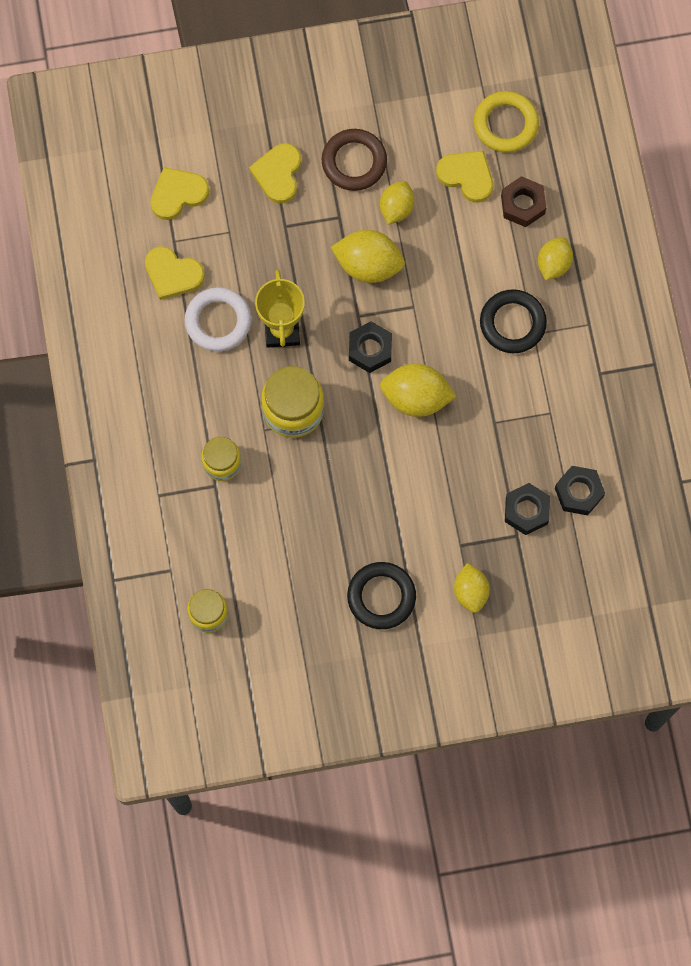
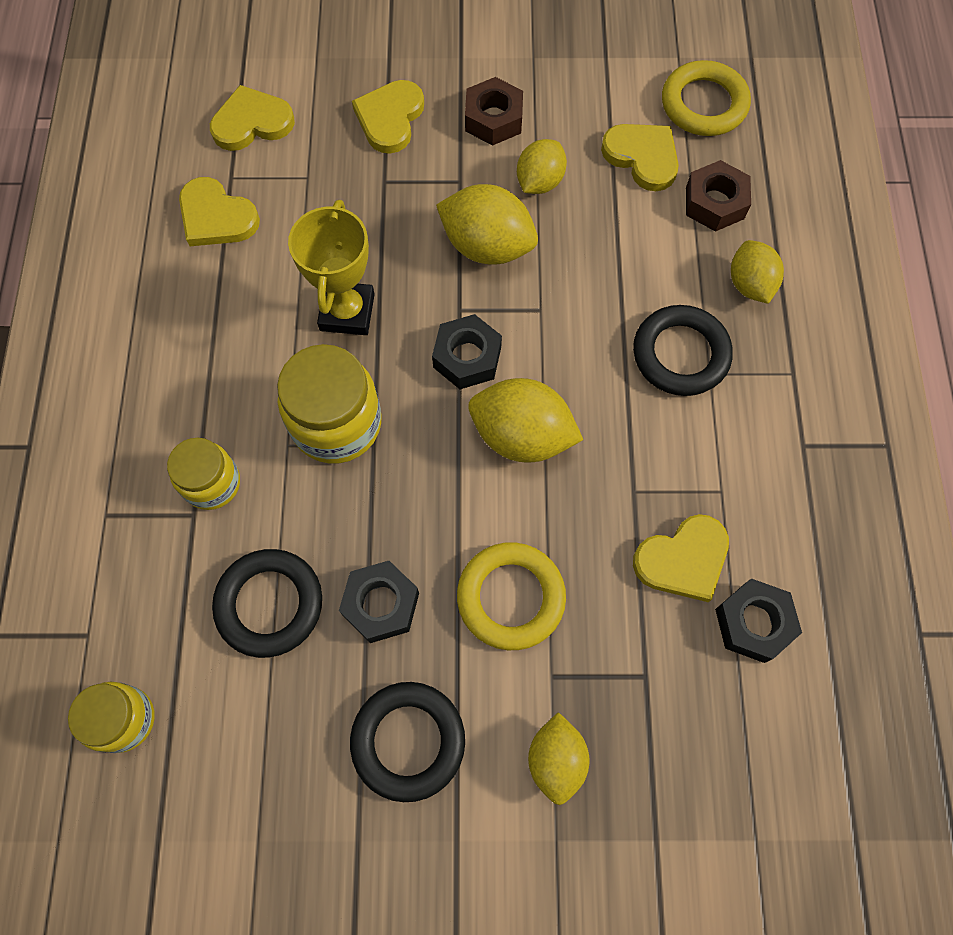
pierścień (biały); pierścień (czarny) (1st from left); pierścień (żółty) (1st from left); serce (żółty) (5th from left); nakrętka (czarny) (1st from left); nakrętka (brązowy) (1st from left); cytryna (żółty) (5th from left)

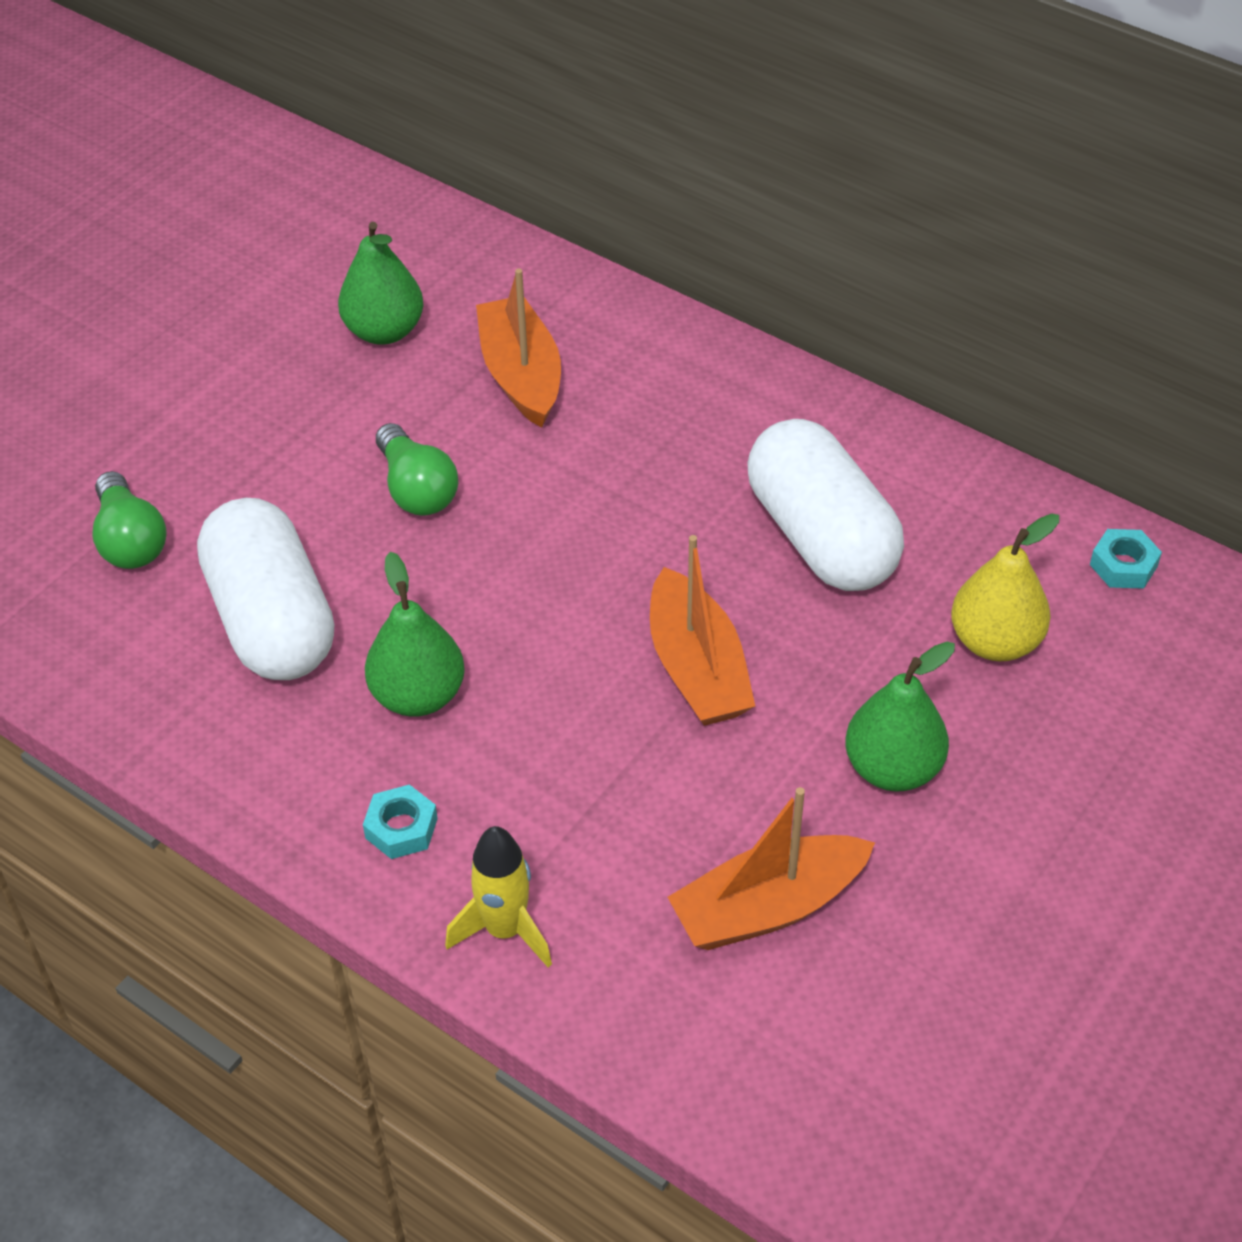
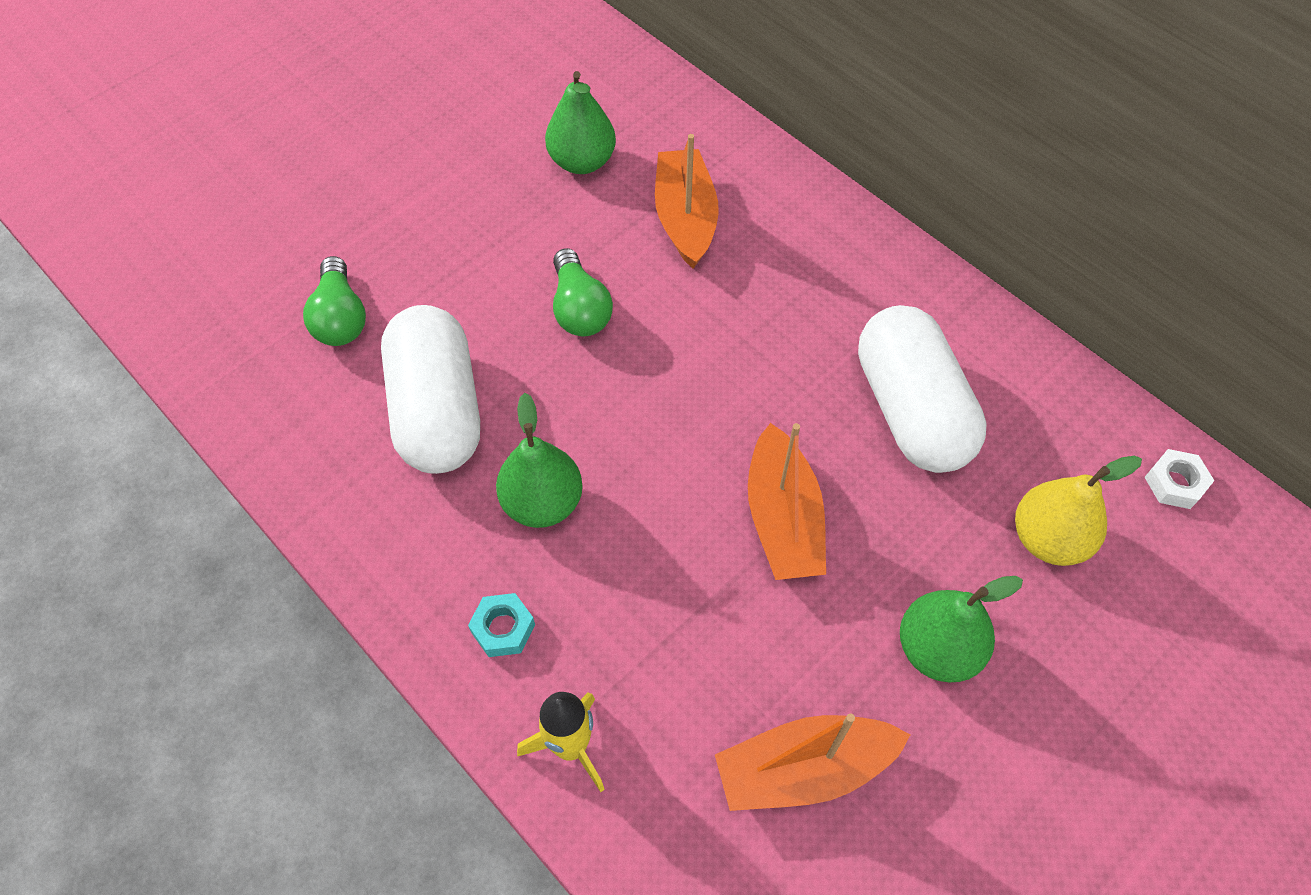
nakrętka (biały)

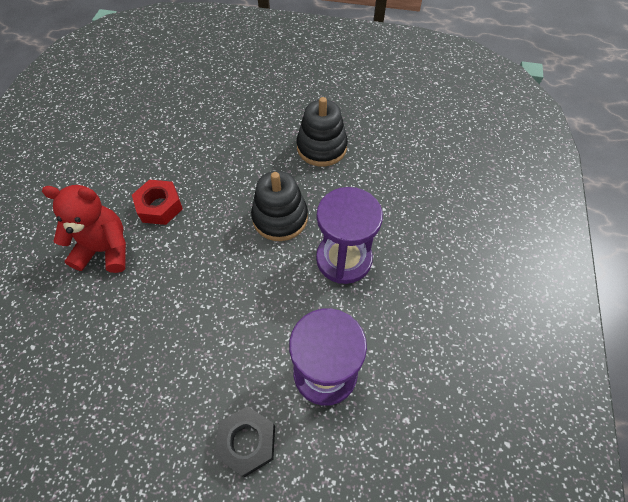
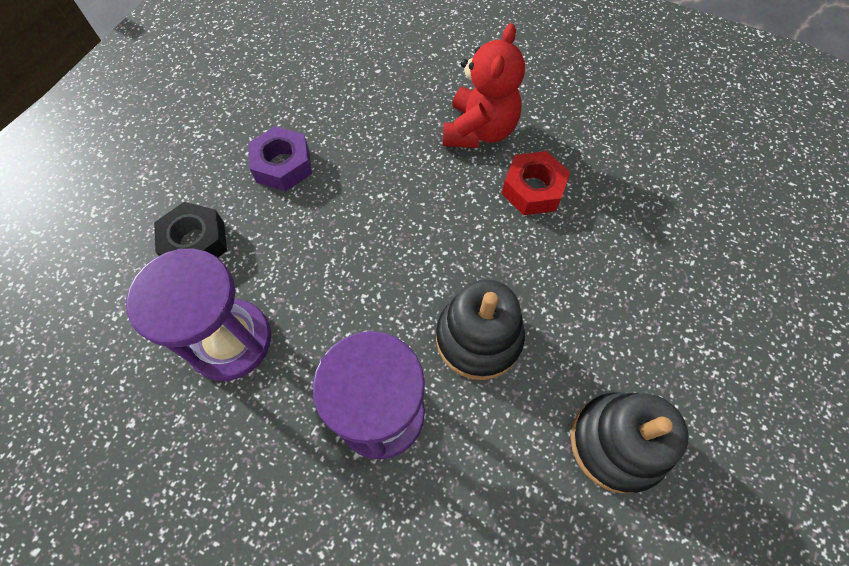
nakrętka (fioletowy)

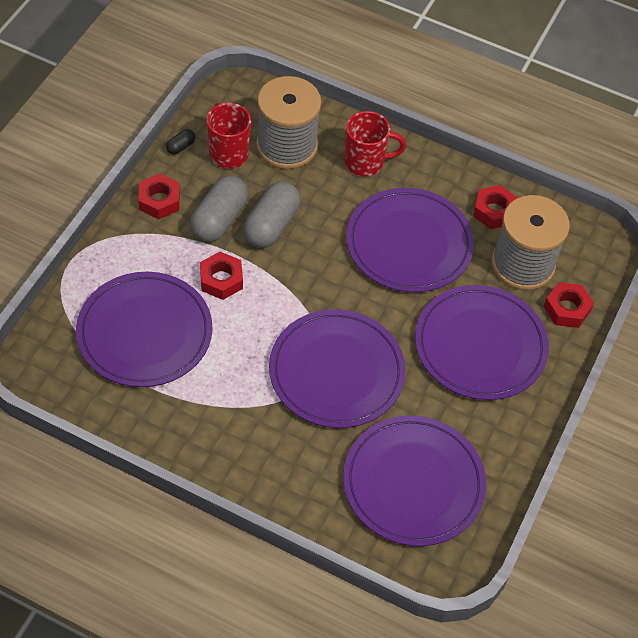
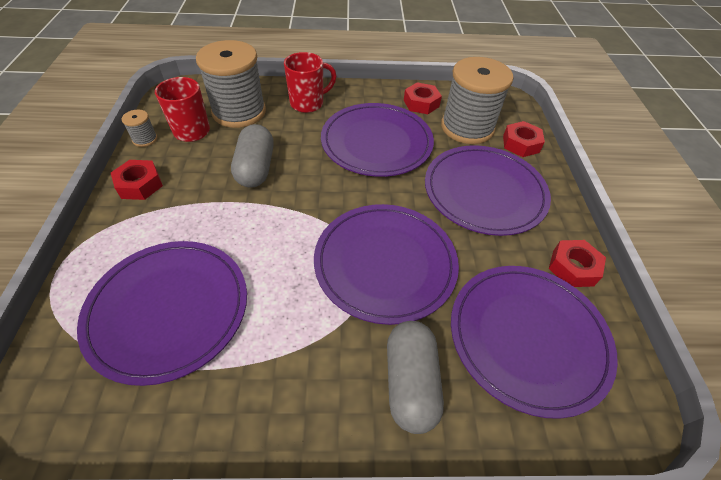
kapsułka (szary) (2nd from left); nakrętka (czerwony) (4th from left); szpulka (szary) (1st from left)

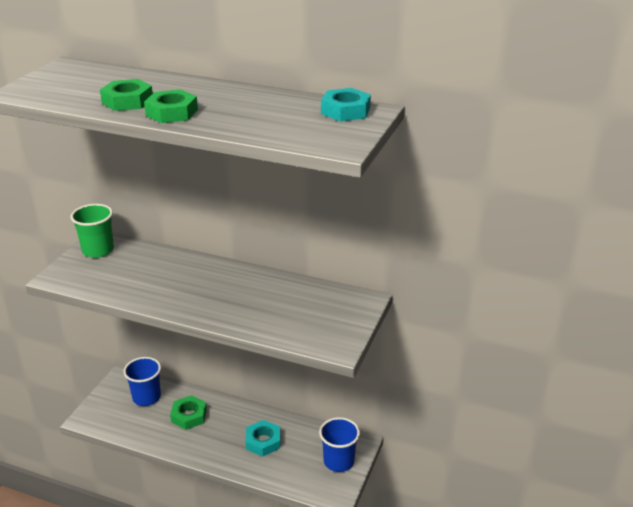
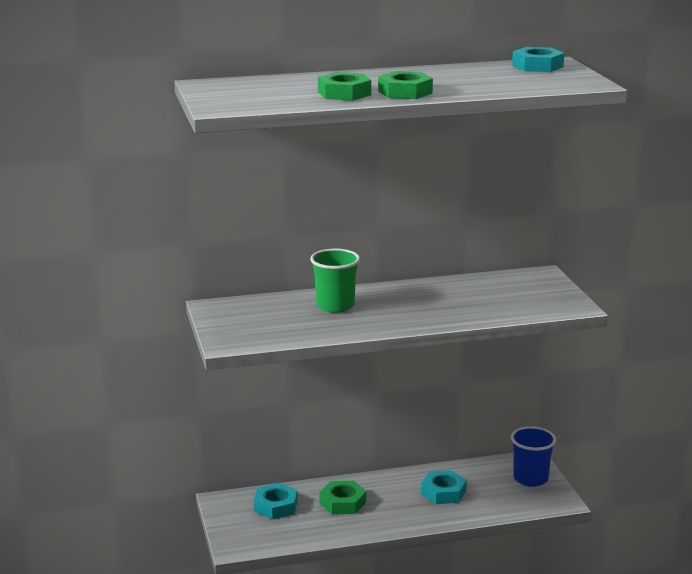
szklanka (zielony); nakrętka (turkusowy) (1st from left)

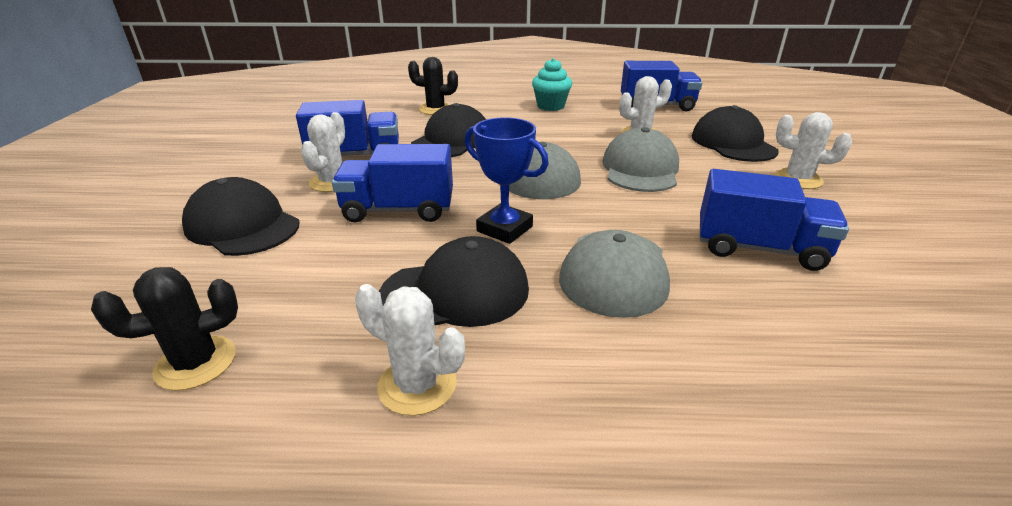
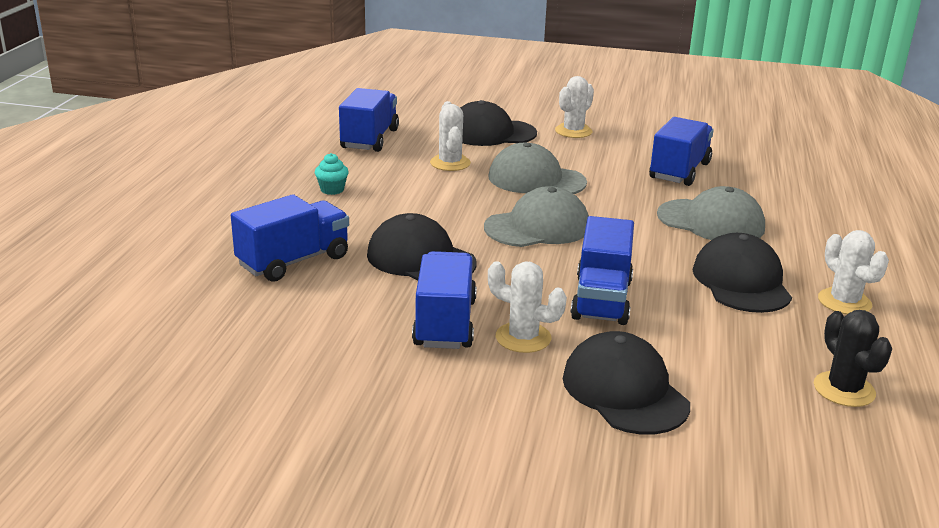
puchar (niebieski); ciężarówka (niebieski) (1st from left); czapka (czarny) (3rd from left); kaktus (biały) (4th from left); muffinka (turkusowy)

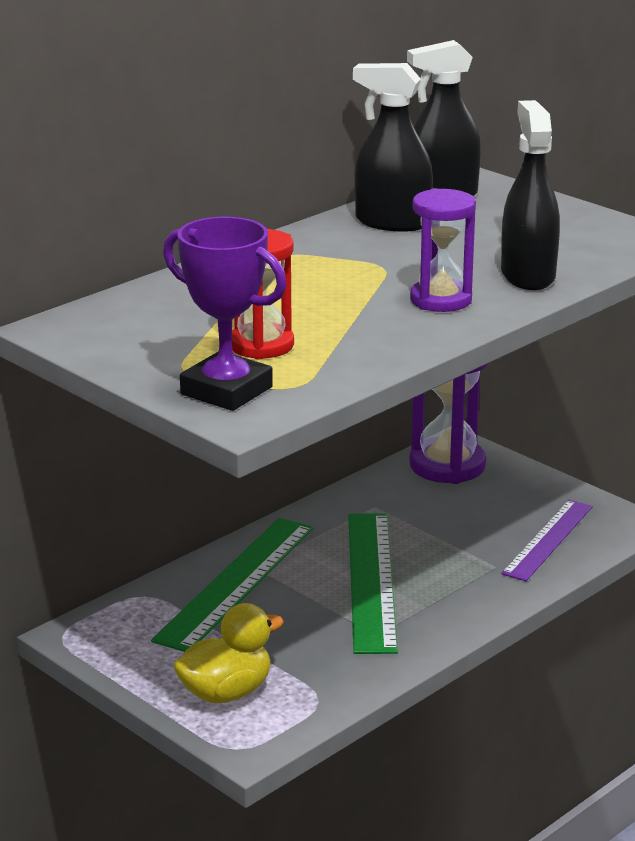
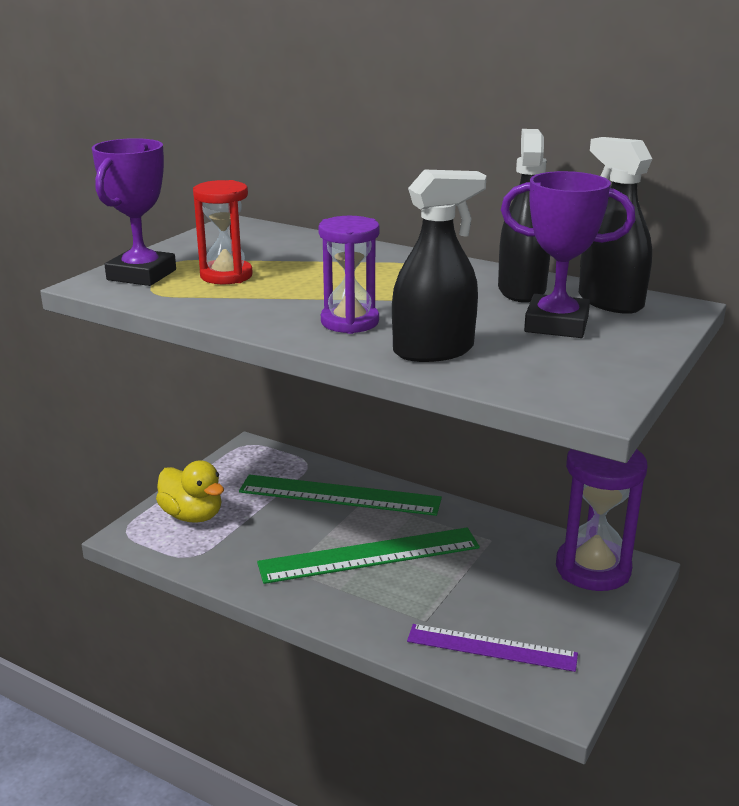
puchar (fioletowy) (2nd from left)

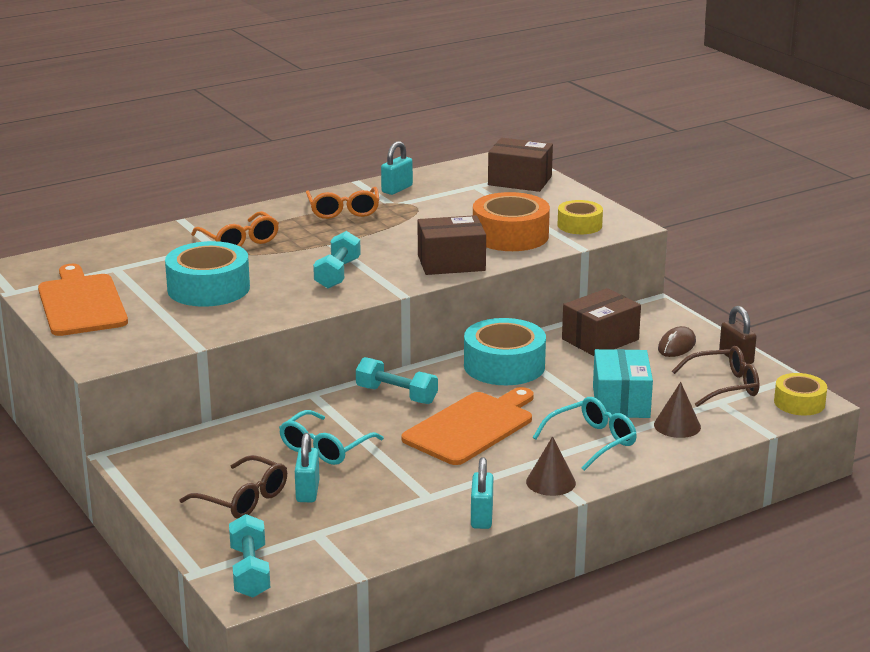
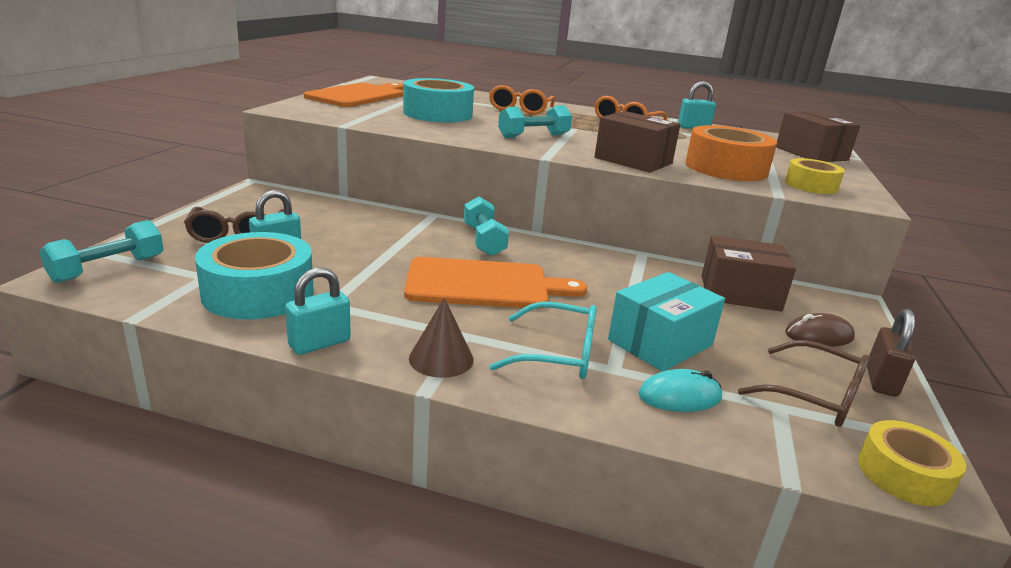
okulary (turkusowy) (1st from left in the first image); taśma klejąca (turkusowy) (1st from left); myszka (turkusowy)

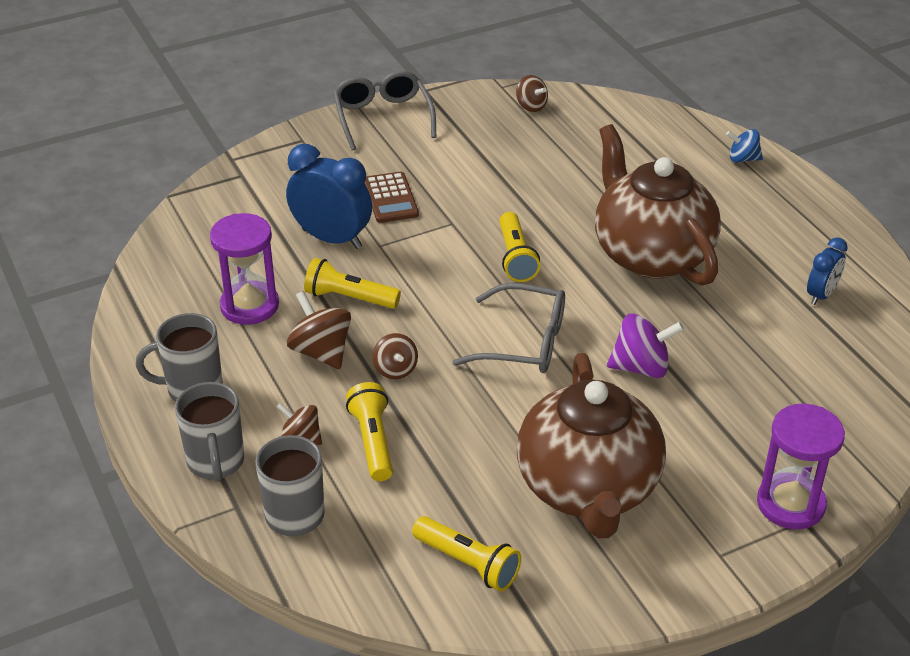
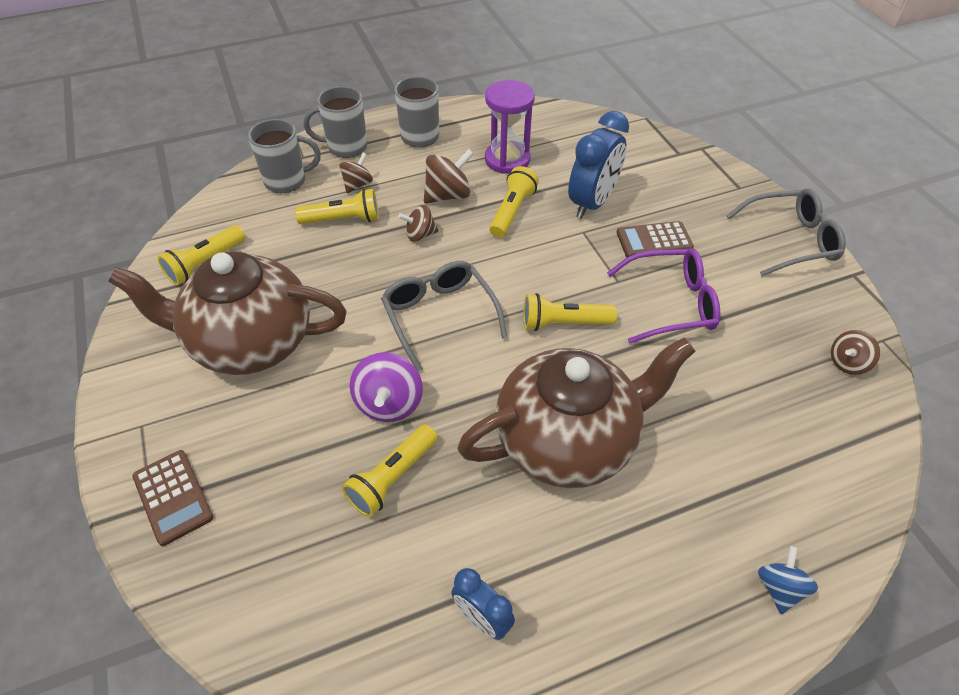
latarka (żółty) (3rd from left); okulary (fioletowy); kalkulator (brązowy) (1st from left); okulary (szary) (1st from left)

